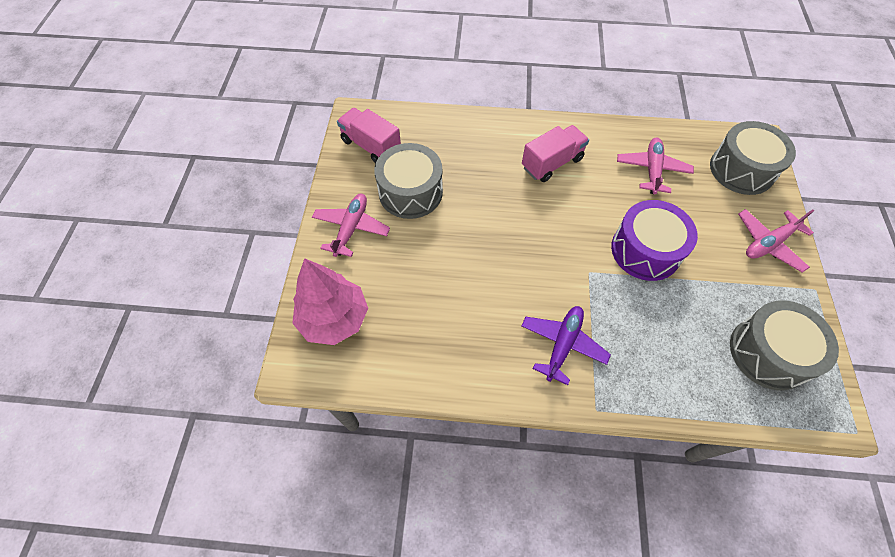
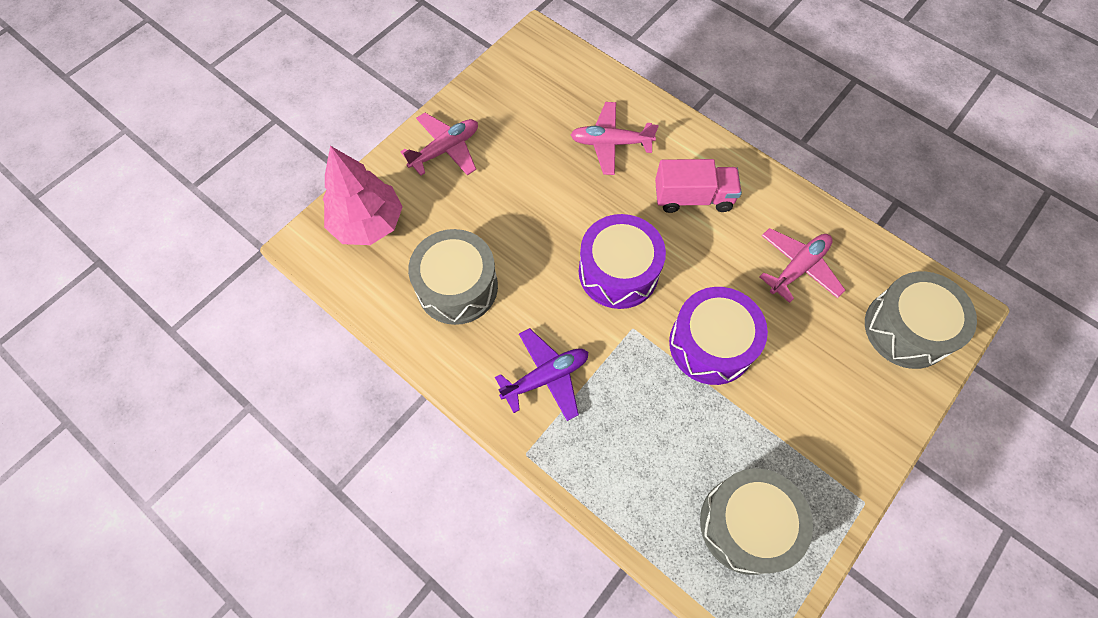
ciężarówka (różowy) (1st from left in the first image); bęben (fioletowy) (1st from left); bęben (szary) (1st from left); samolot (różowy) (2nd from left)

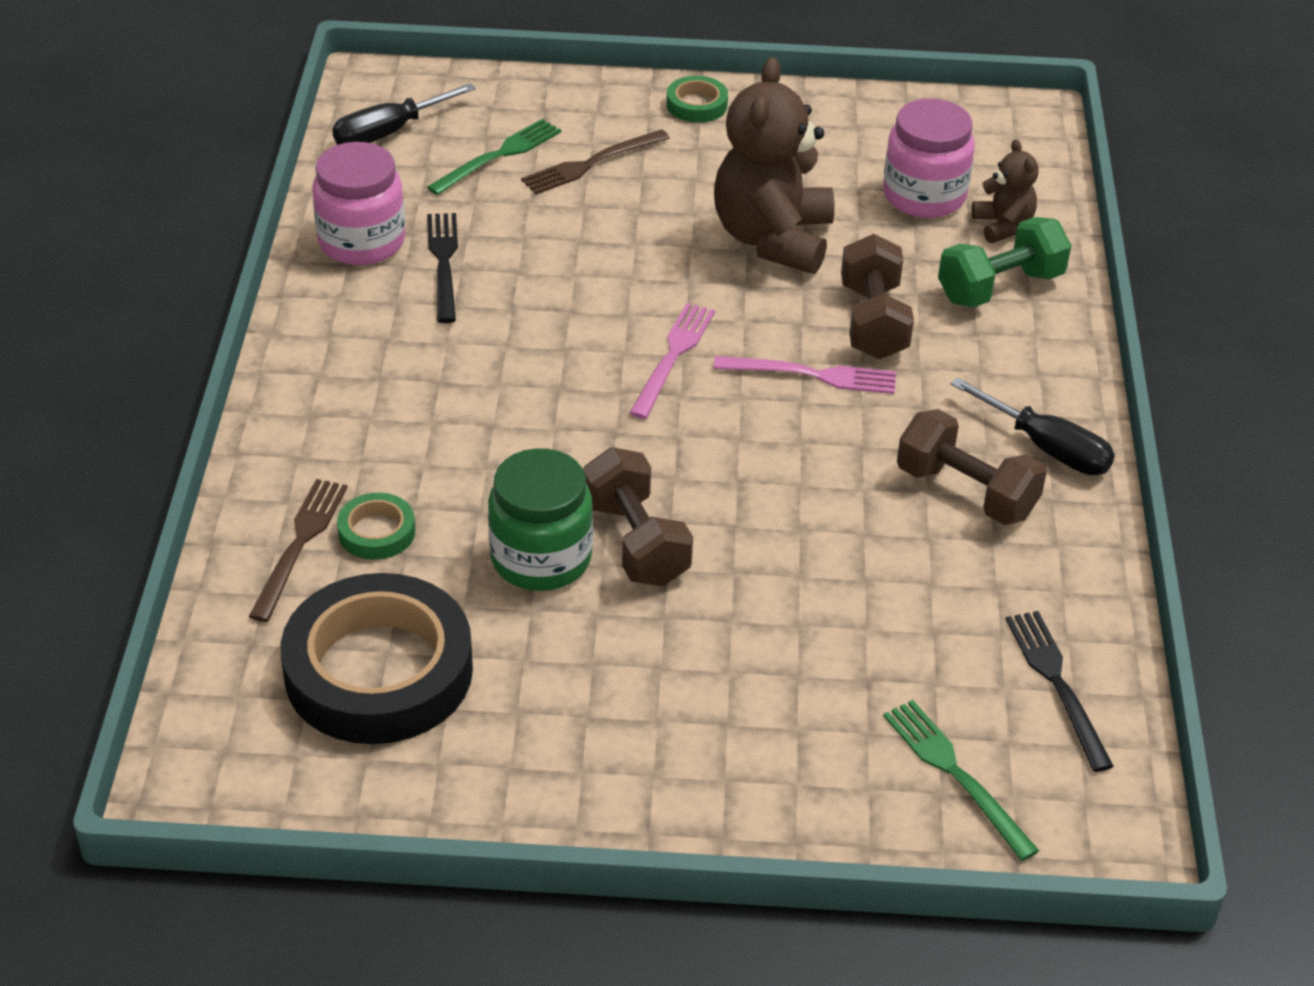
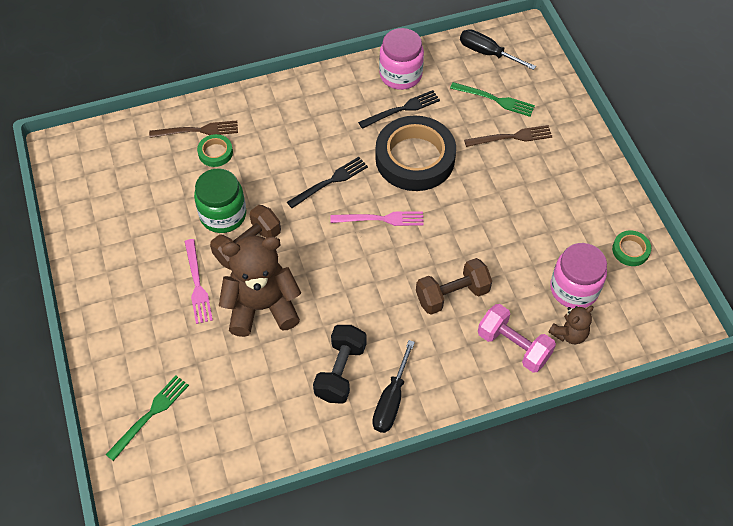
taśma klejąca (czarny); taśma klejąca (zielony) (2nd from left); widelec (różowy) (1st from left); miś (brązowy) (1st from left); widelec (czarny) (1st from left); hantel (czarny); hantel (różowy); widelec (brązowy) (2nd from left)

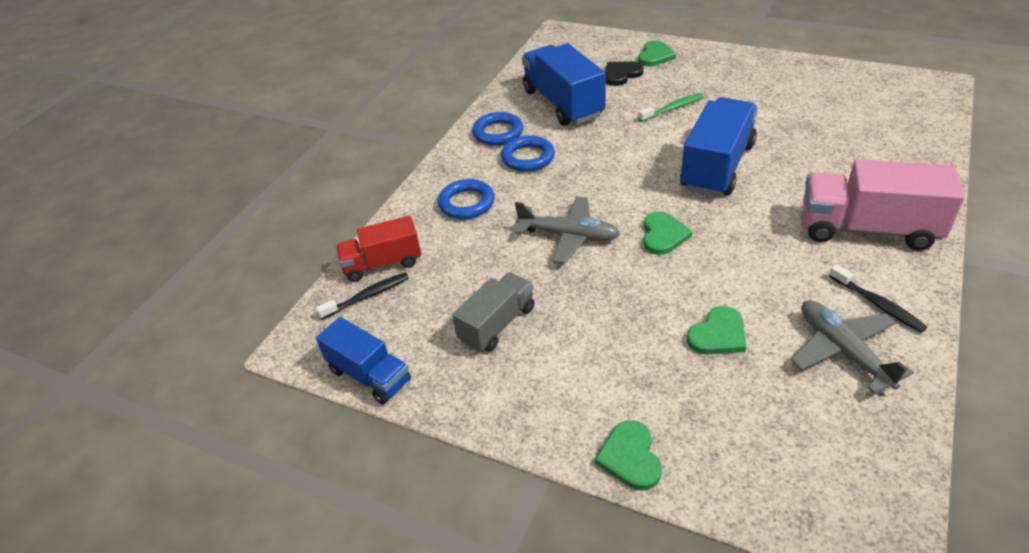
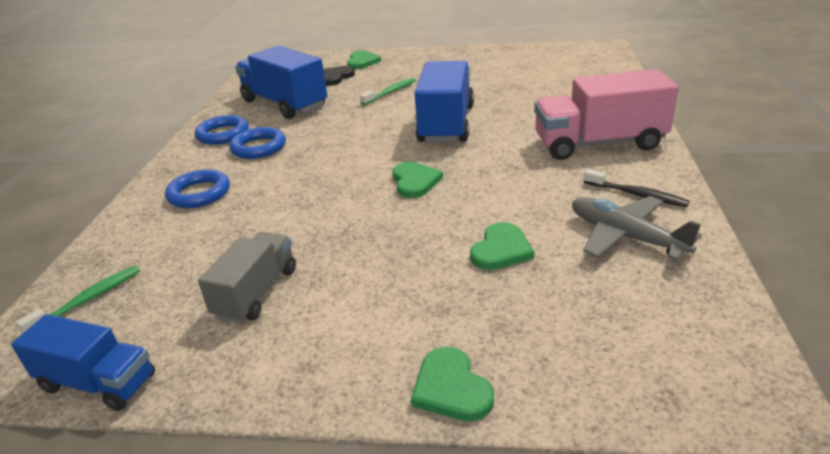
ciężarówka (czerwony); samolot (szary) (1st from left in the first image); szczoteczka do zębów (zielony) (1st from left)

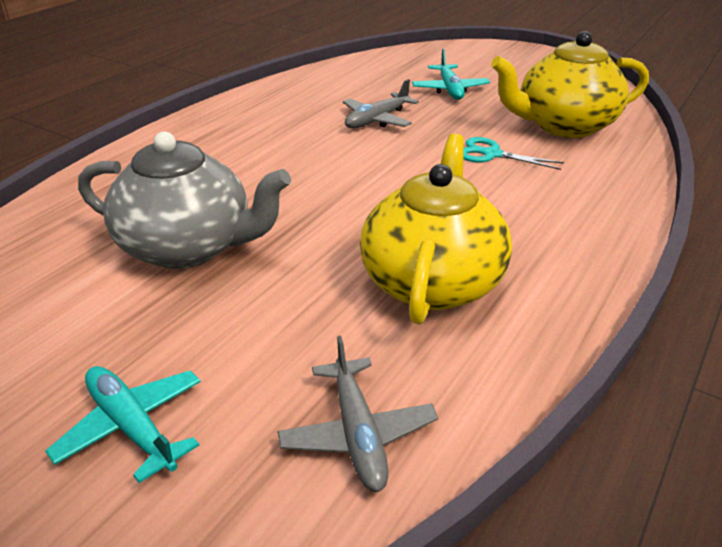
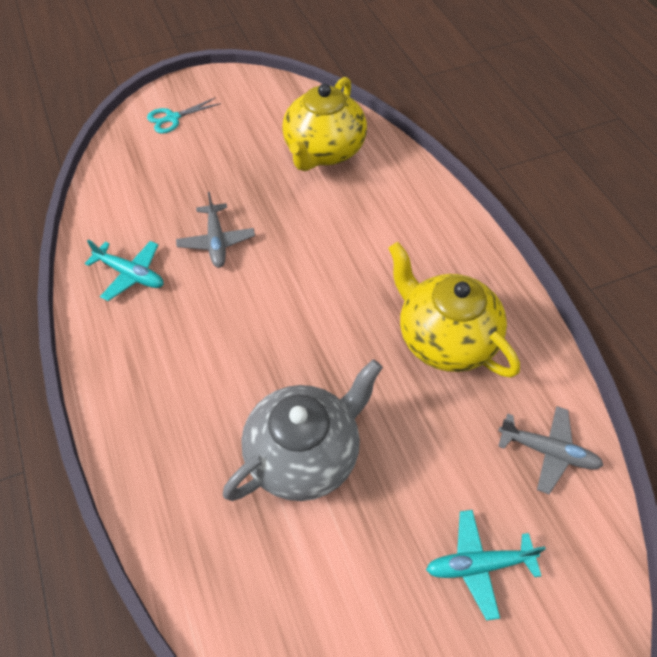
samolot (turkusowy) (1st from left); nożyczki (turkusowy)

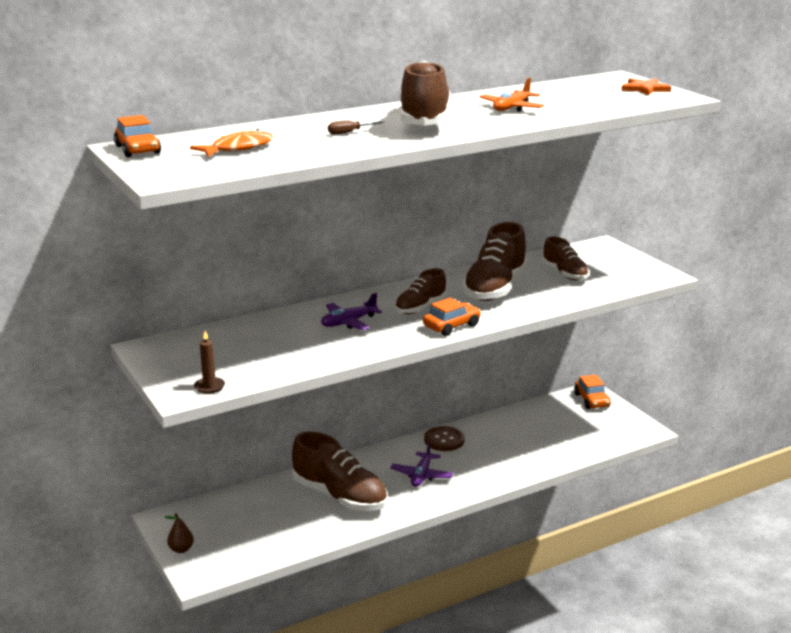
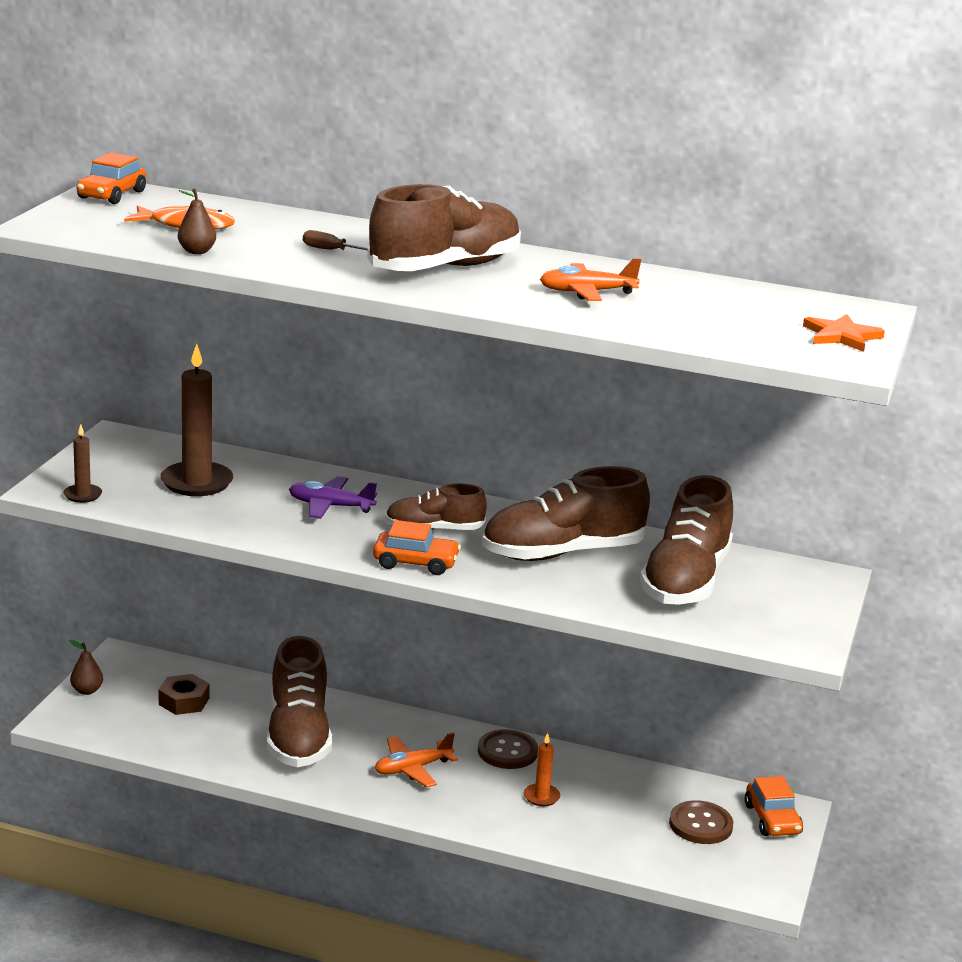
nakrętka (brązowy); świeca (brązowy) (2nd from left); gruszka (brązowy) (2nd from left); świeca (pomarańczowy); guzik (brązowy) (2nd from left); samolot (pomarańczowy) (1st from left); samochód (pomarańczowy) (3rd from left); but (brązowy) (5th from left)

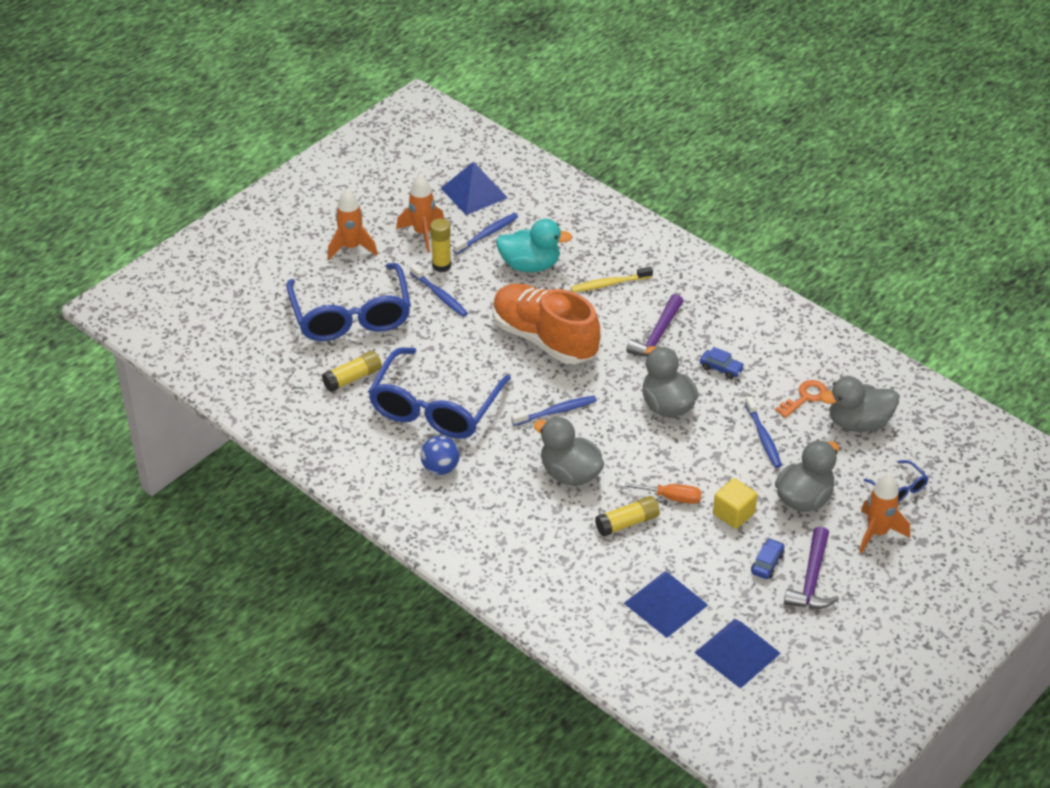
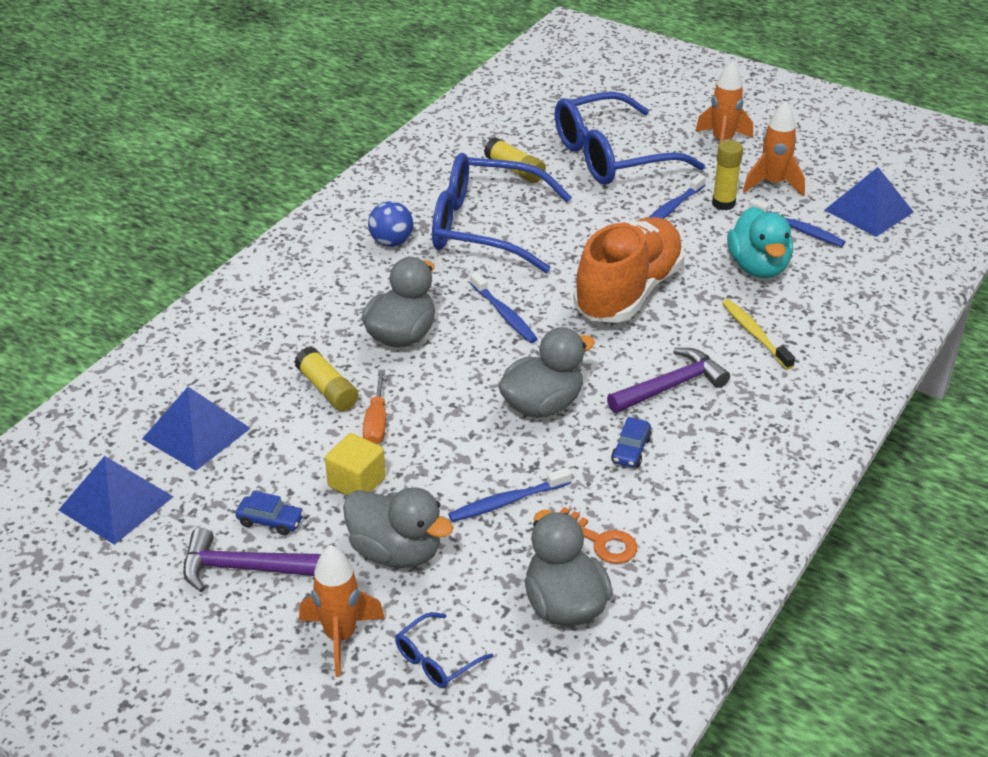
młotek (fioletowy) (2nd from left)

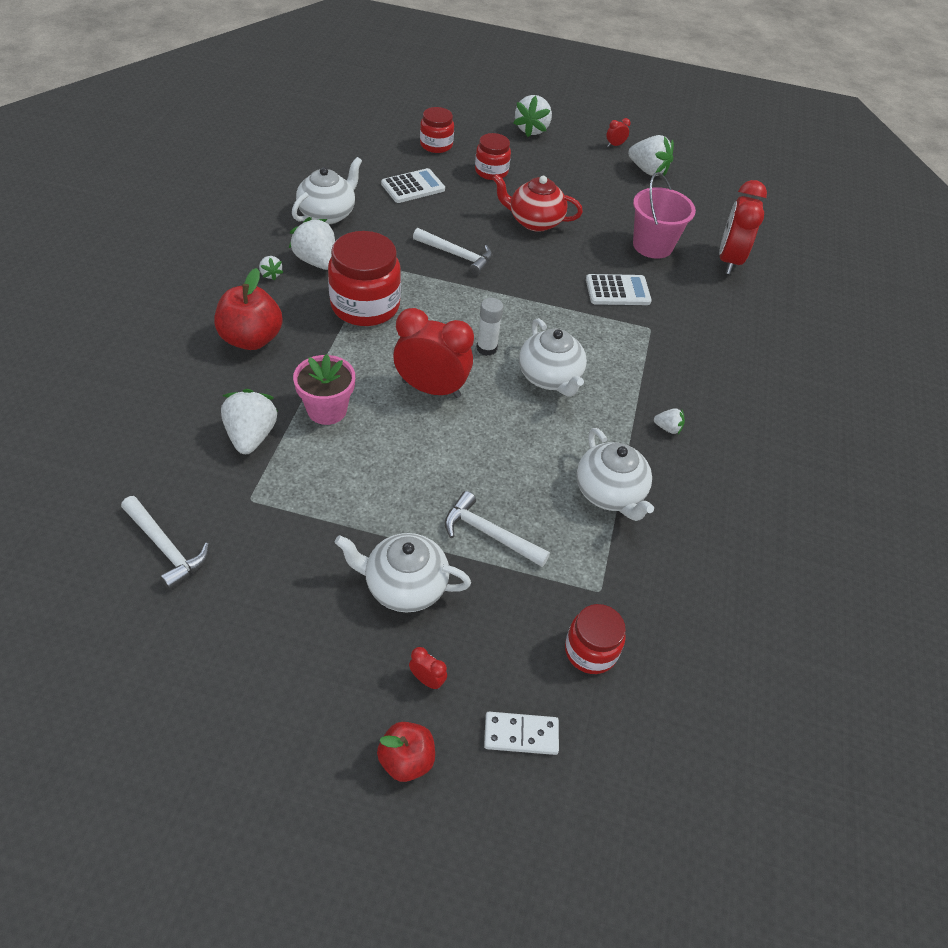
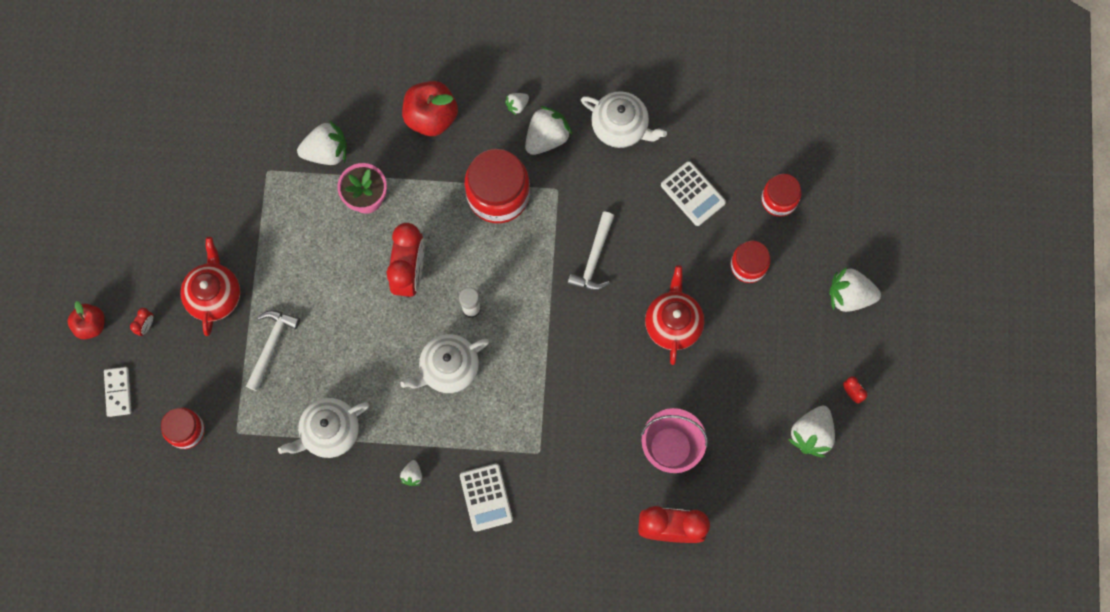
młotek (biały) (1st from left in the first image); kalkulator (biały) (1st from left); imbryk (czerwony) (1st from left)

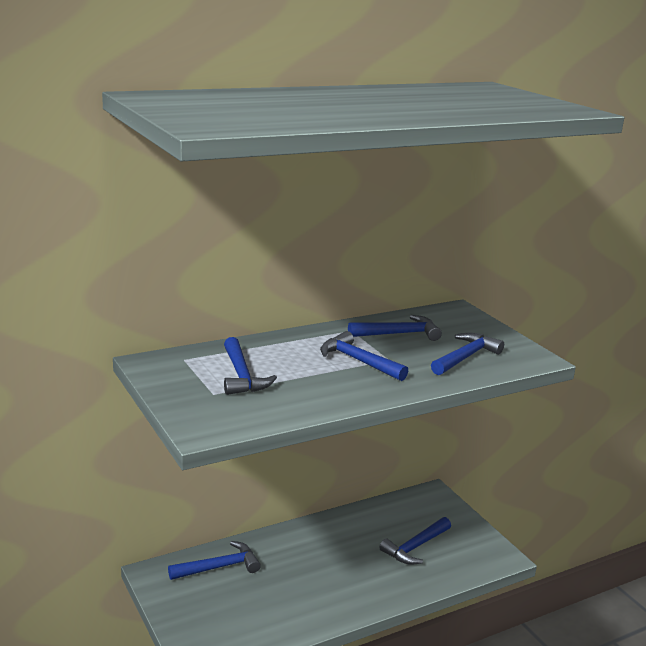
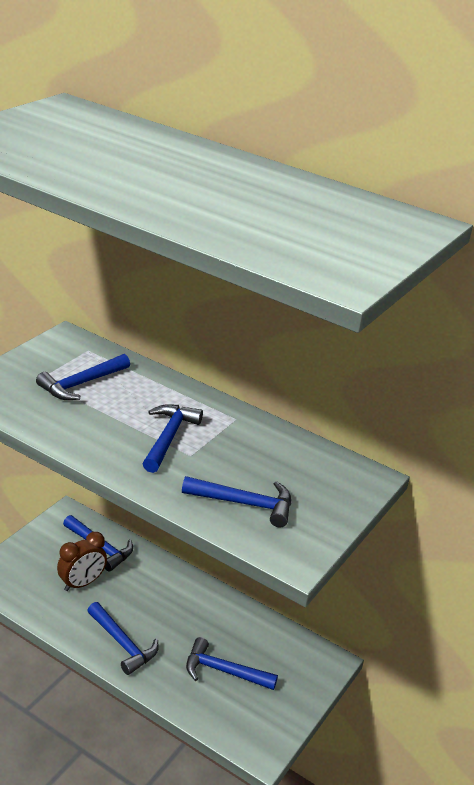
budzik (brązowy); młotek (niebieski) (3rd from left)

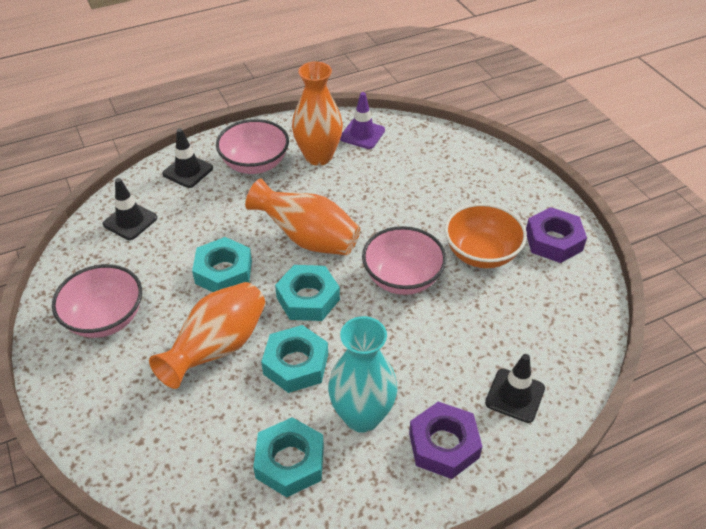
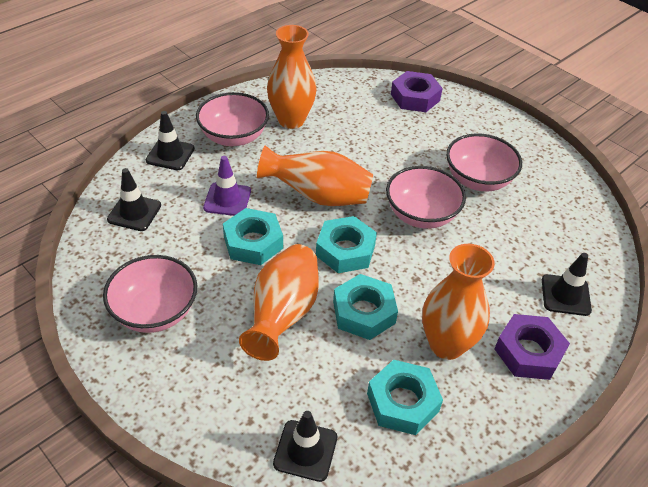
pachołek (czarny) (3rd from left); pachołek (fioletowy); nakrętka (fioletowy) (1st from left); wazon (pomarańczowy) (4th from left); miska (różowy) (4th from left)

